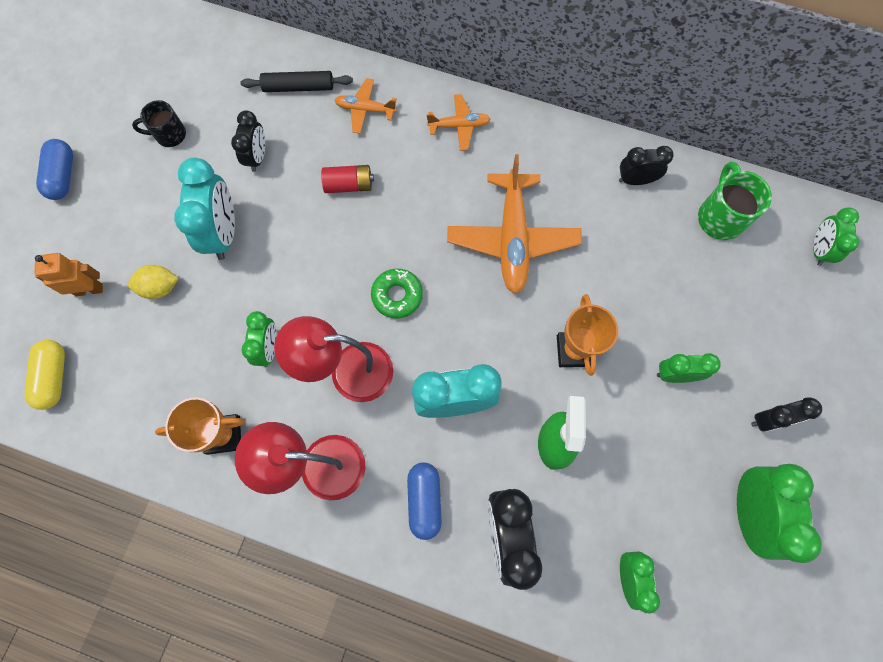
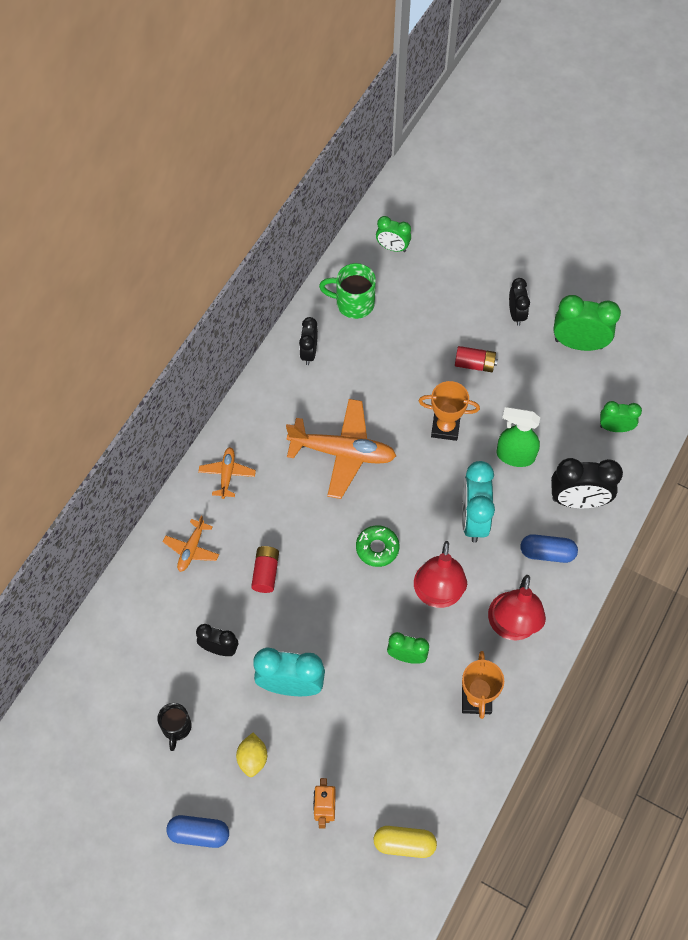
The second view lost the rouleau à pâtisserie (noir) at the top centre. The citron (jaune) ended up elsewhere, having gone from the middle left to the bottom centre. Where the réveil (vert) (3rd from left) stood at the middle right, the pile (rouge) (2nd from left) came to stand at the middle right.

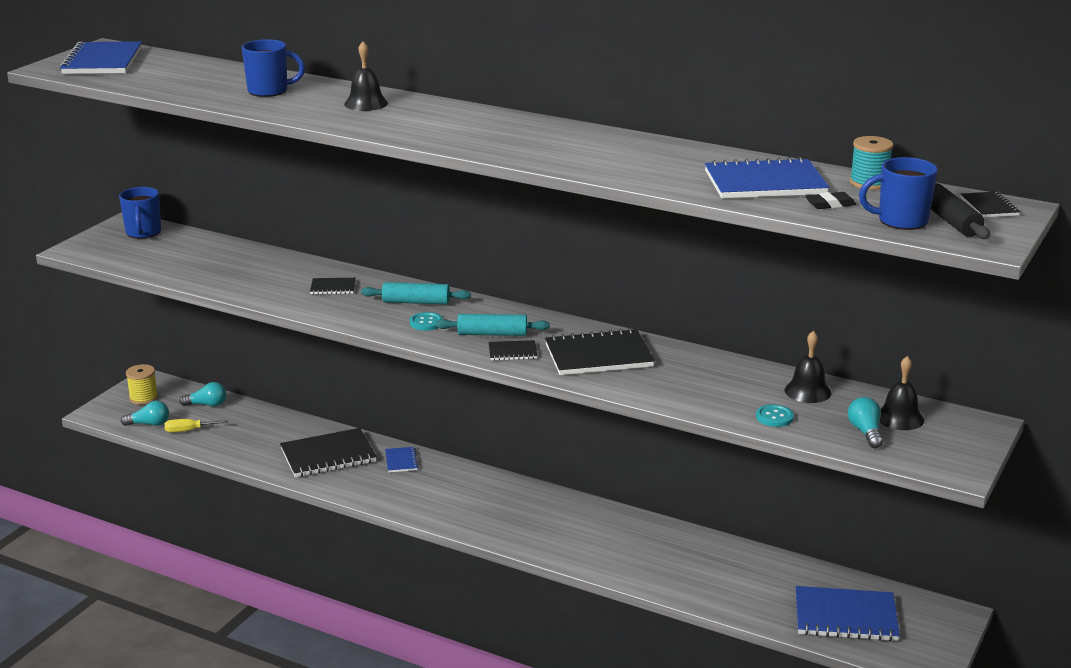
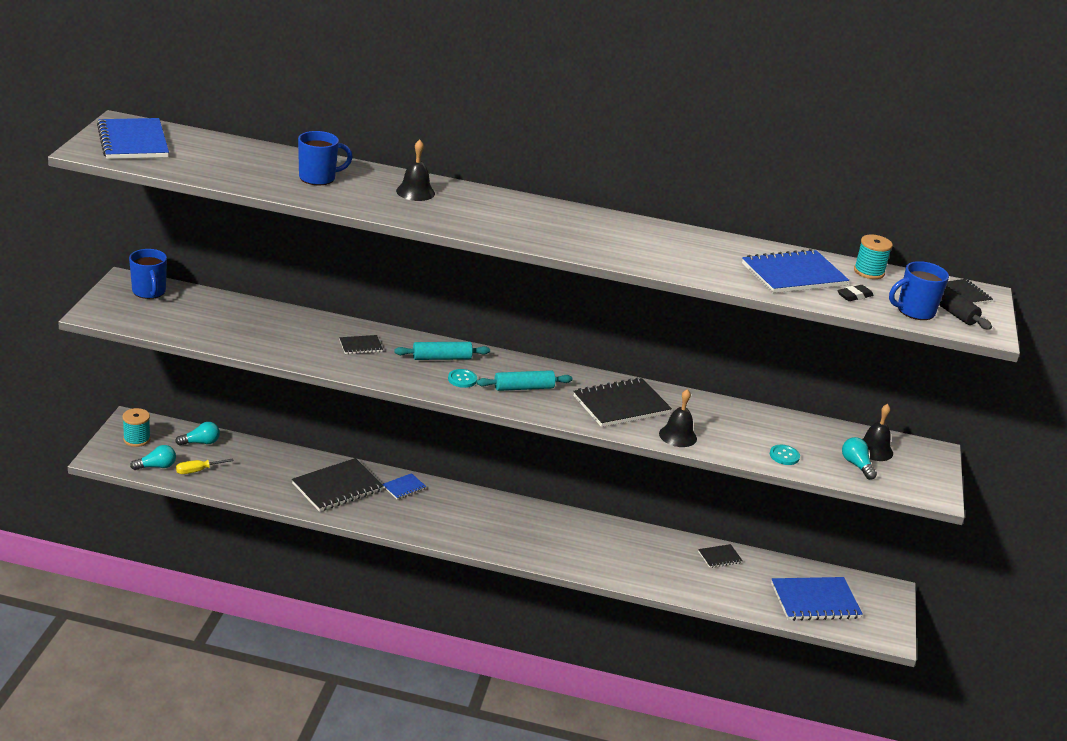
The carnet (noir) (3rd from left in the first image) ended up elsewhere, having gone from the centre to the bottom right. The cloche (noir) (2nd from left) ended up elsewhere, having gone from the middle right to the centre. What was the bobine (jaune) at the middle left turned into the bobine (turquoise) (1st from left) at the middle left. The carnet (bleu) (2nd from left) at the bottom centre ended up facing another way, 75 degrees clockwise from before.

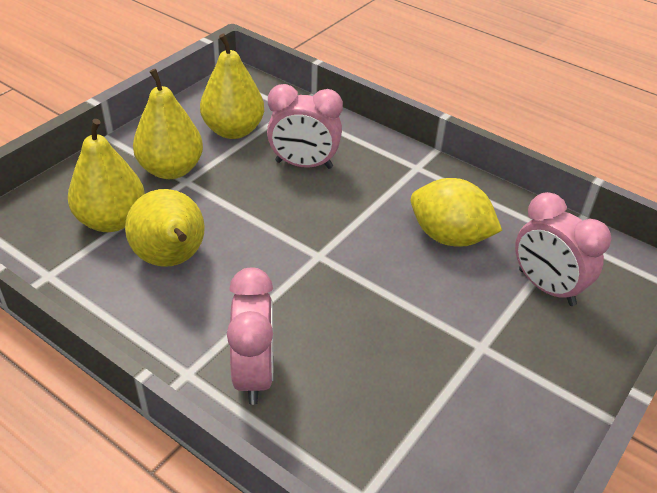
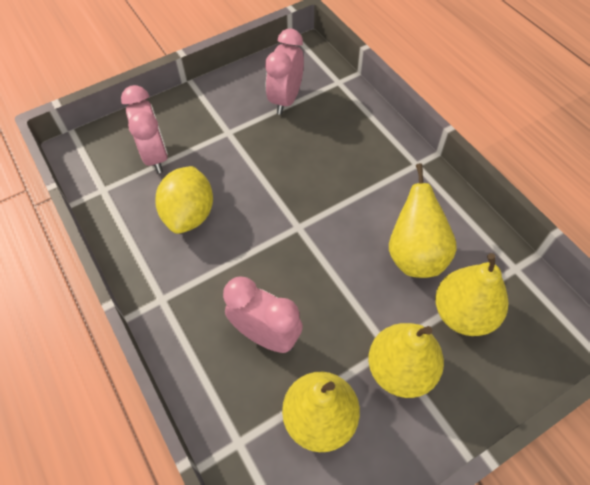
The réveil (rose) (1st from left in the first image) ended up elsewhere, having gone from the bottom centre to the top centre. The citron (jaune) at the middle right ended up facing another way, 45 degrees clockwise from before.

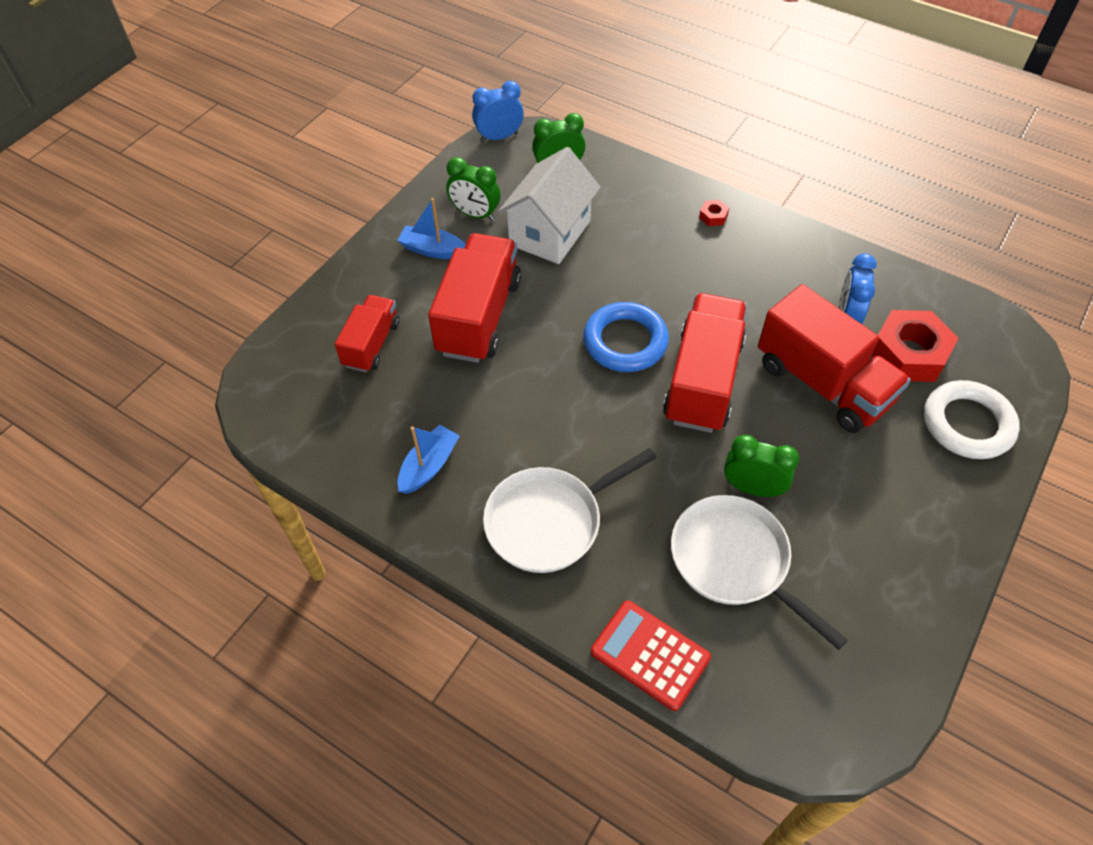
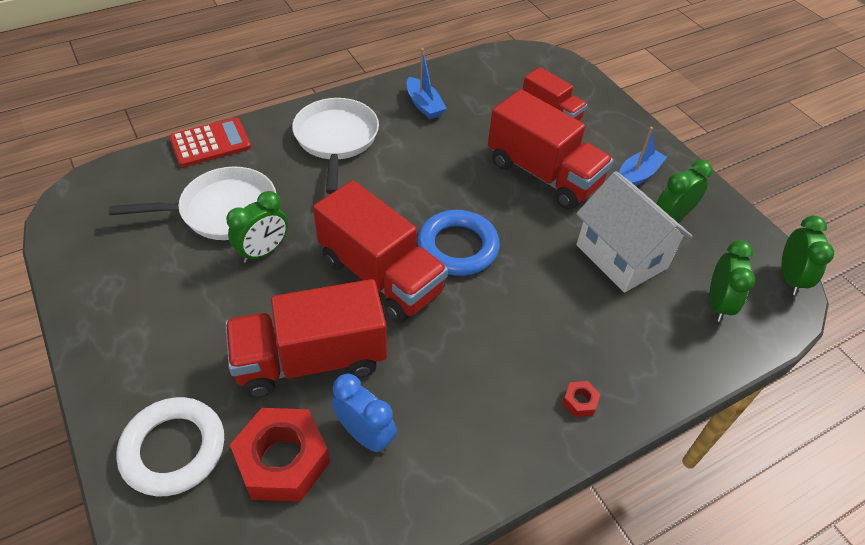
What was the réveil (bleu) (1st from left) at the top centre turned into the réveil (vert) (4th from left) at the middle right.

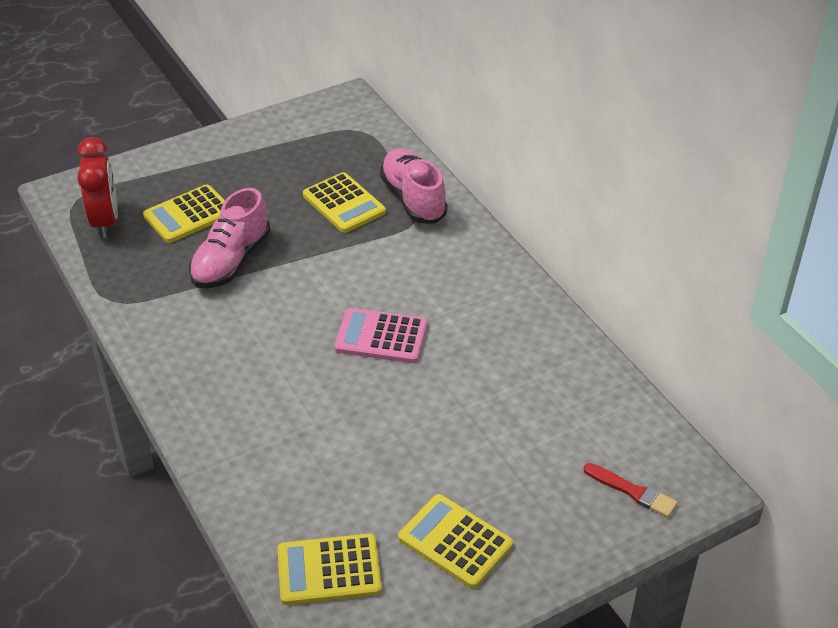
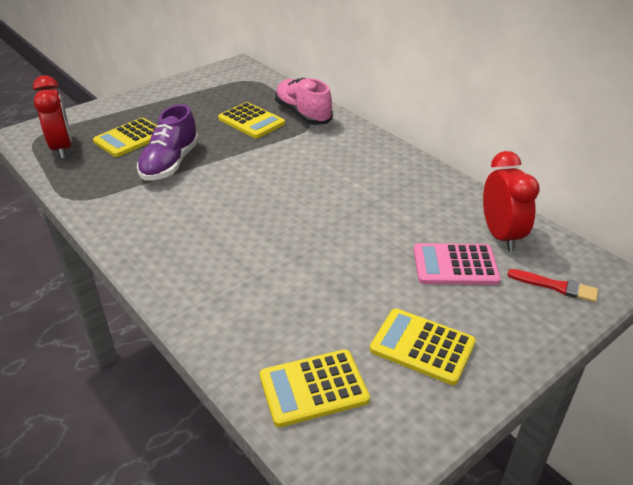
The second view gained the réveil (rouge) (2nd from left) at the middle right. The calculatrice (rose) ended up elsewhere, having gone from the centre to the middle right. What was the chaussure (rose) (1st from left) at the middle left turned into the chaussure (violet) at the top left.

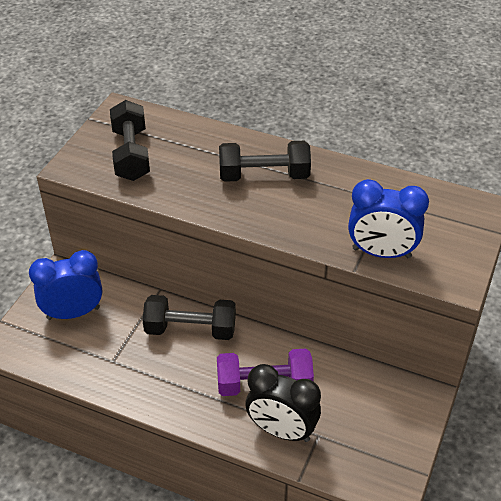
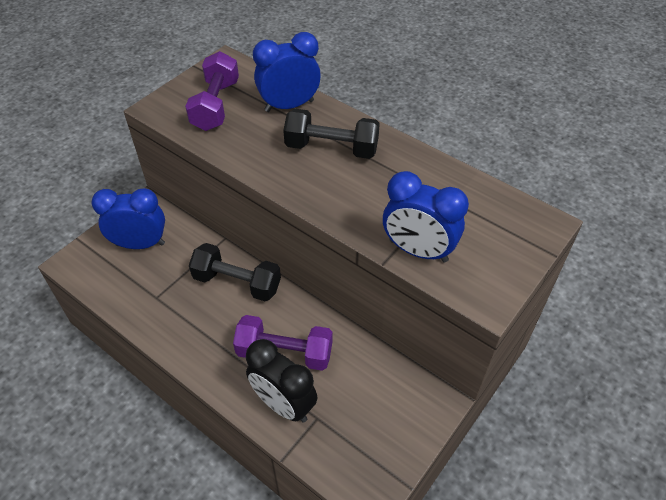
The second view gained the réveil (bleu) (2nd from left) at the top centre. What was the haltère (noir) (1st from left) at the top left turned into the haltère (violet) (1st from left) at the top left.

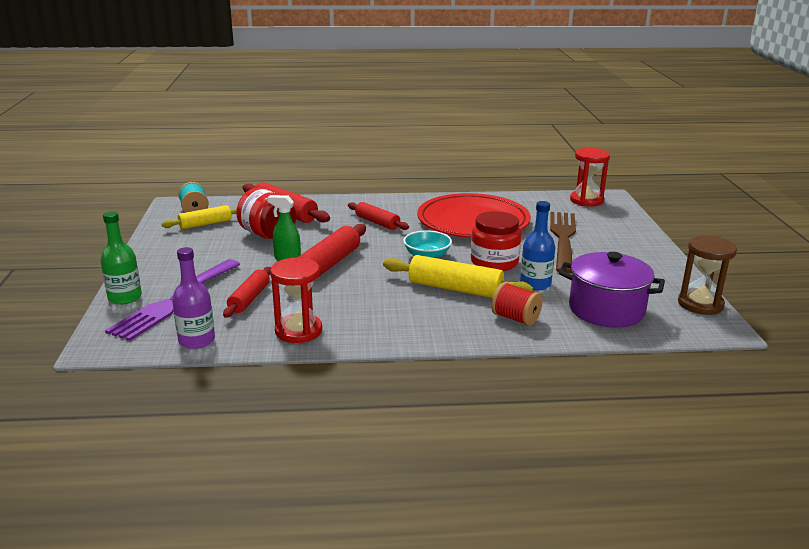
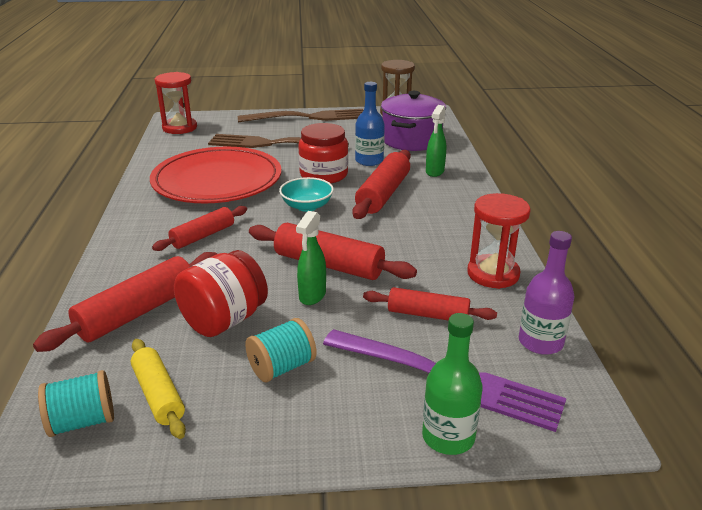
The second view gained the fourchette (marron) (2nd from left) at the top centre. The second view gained the bobine (turquoise) (2nd from left) at the bottom centre. Where the bobine (rouge) stood at the centre, the vaporisateur (vert) (2nd from left) came to stand at the top centre. What was the rouleau à pâtisserie (jaune) (2nd from left) at the centre turned into the rouleau à pâtisserie (rouge) (4th from left) at the centre.

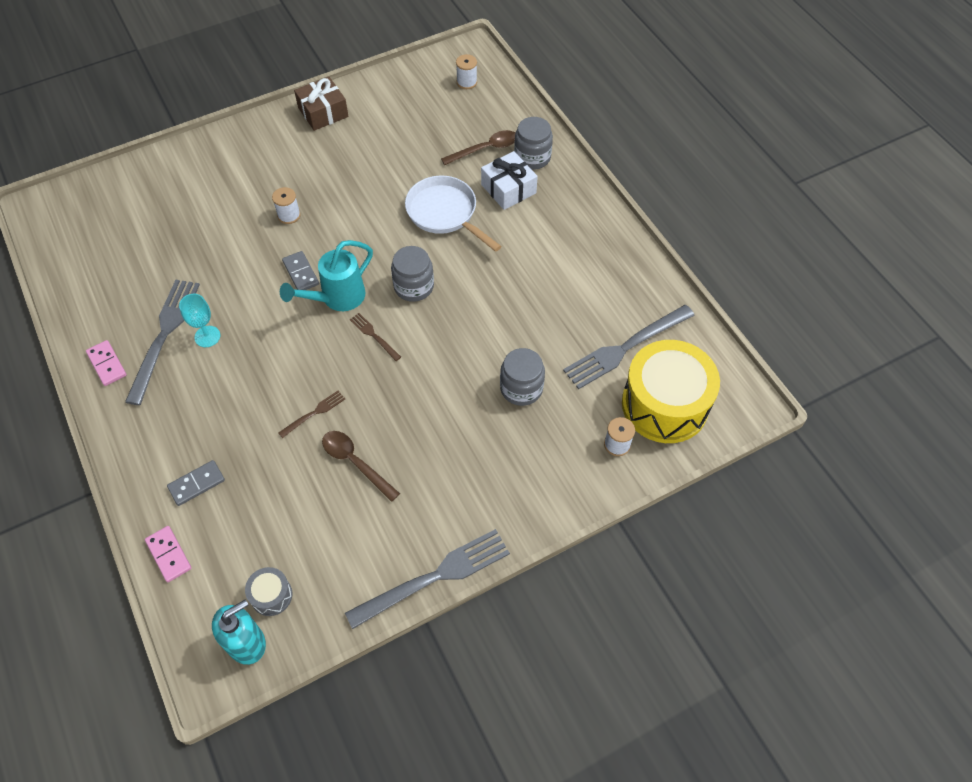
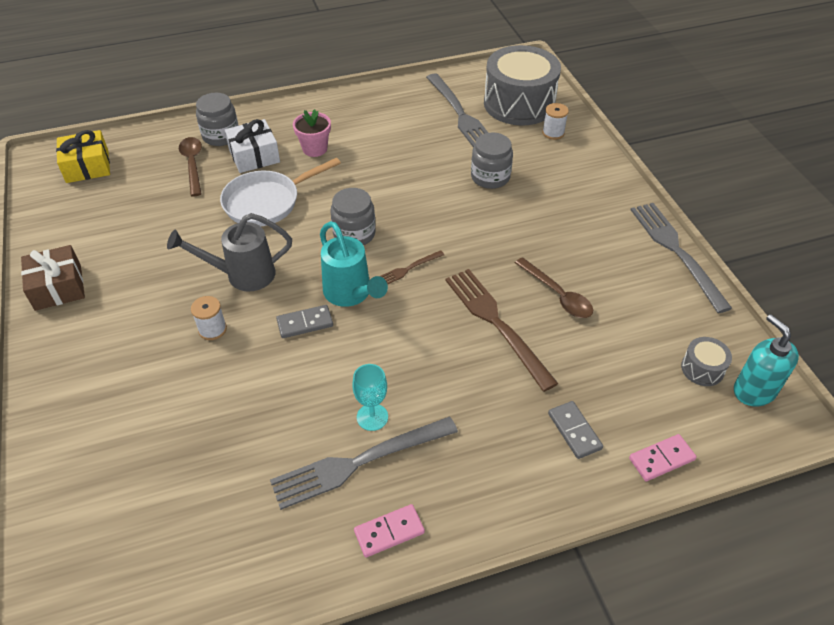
The second view gained the arrosoir (gris) at the middle left. The second view gained the pot de fleurs (rose) at the top centre. Where the bobine (blanc) (2nd from left) stood at the top centre, the cadeau (jaune) came to stand at the top left. What was the tambour (jaune) at the middle right turned into the tambour (gris) (1st from left) at the top centre. The fourchette (gris) (1st from left) at the middle left ended up facing another way, 45 degrees counterclockwise from before. The cuillère (marron) (1st from left in the first image) at the centre ended up facing another way, 90 degrees counterclockwise from before. The size of the fourchette (marron) (1st from left in the first image) at the middle left changed by a factor of 2.11.

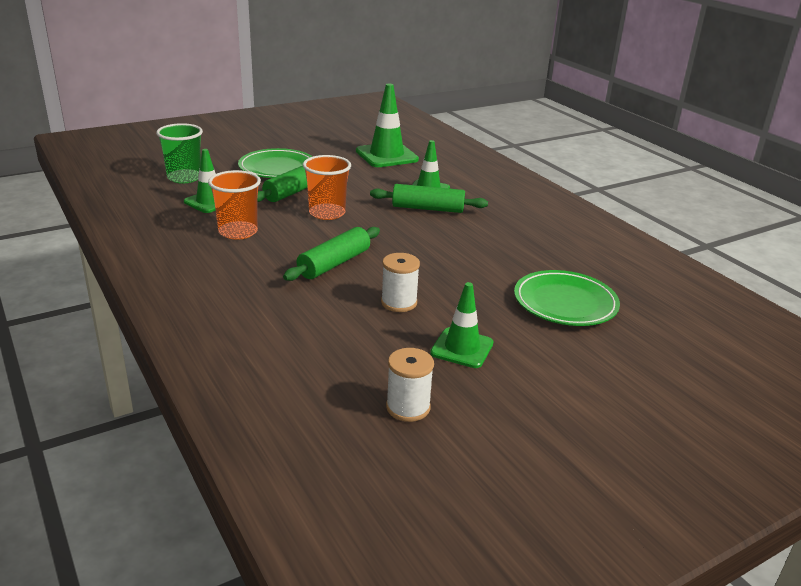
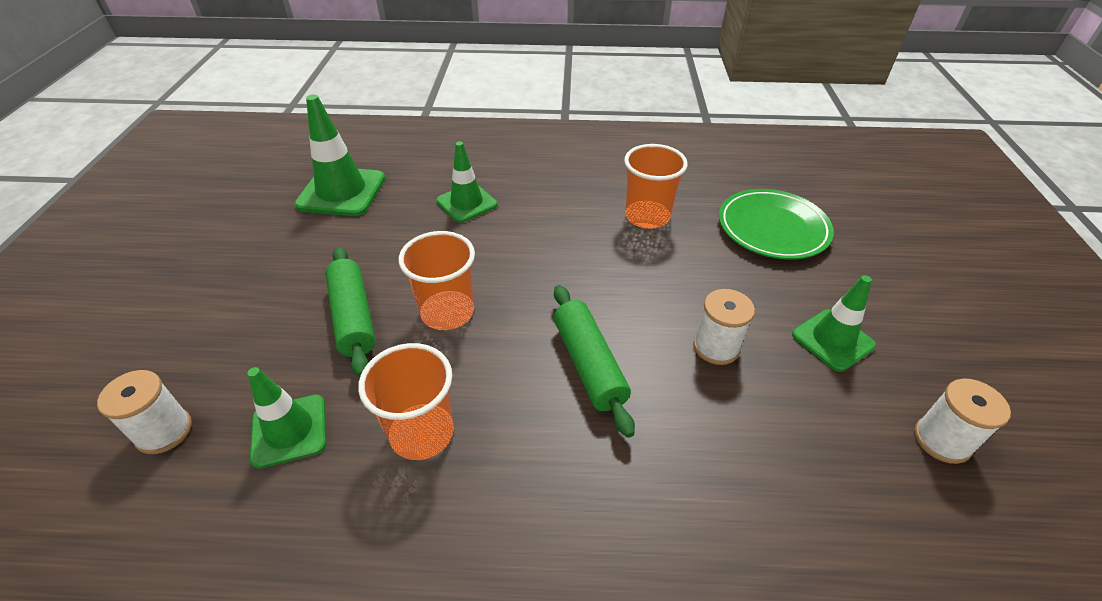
The second view lost the assiette (vert) (1st from left) at the top centre. The second view lost the rouleau à pâtisserie (vert) (3rd from left) at the centre. The second view gained the gobelet (orange) (3rd from left) at the top centre. Where the gobelet (vert) stood at the top left, the bobine (blanc) (1st from left) came to stand at the bottom left.

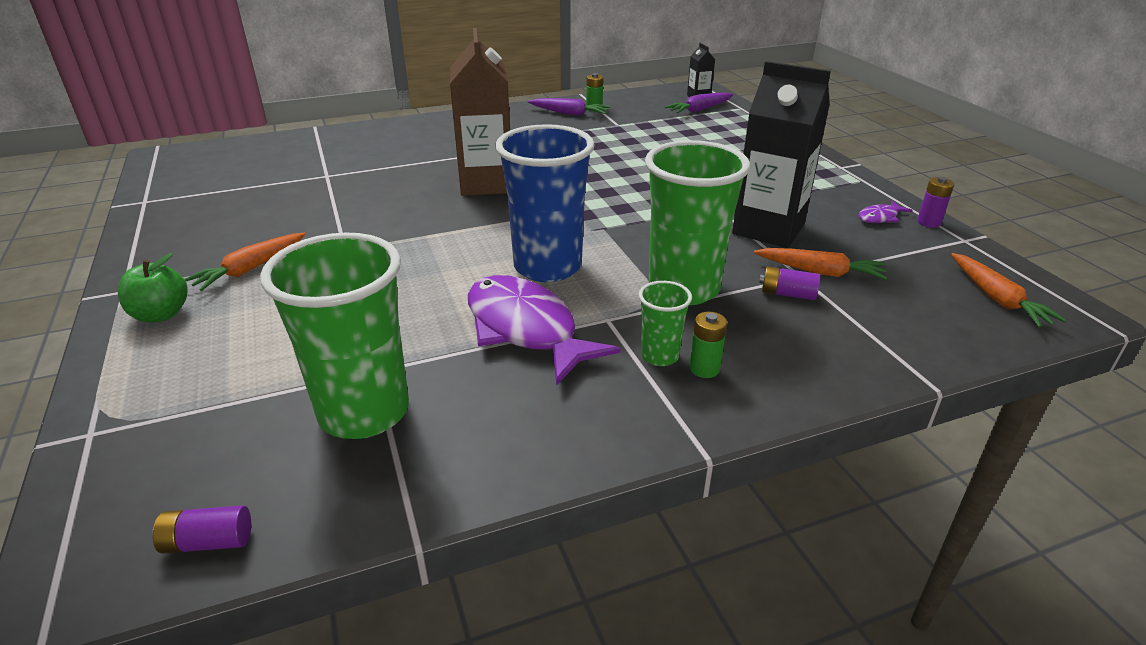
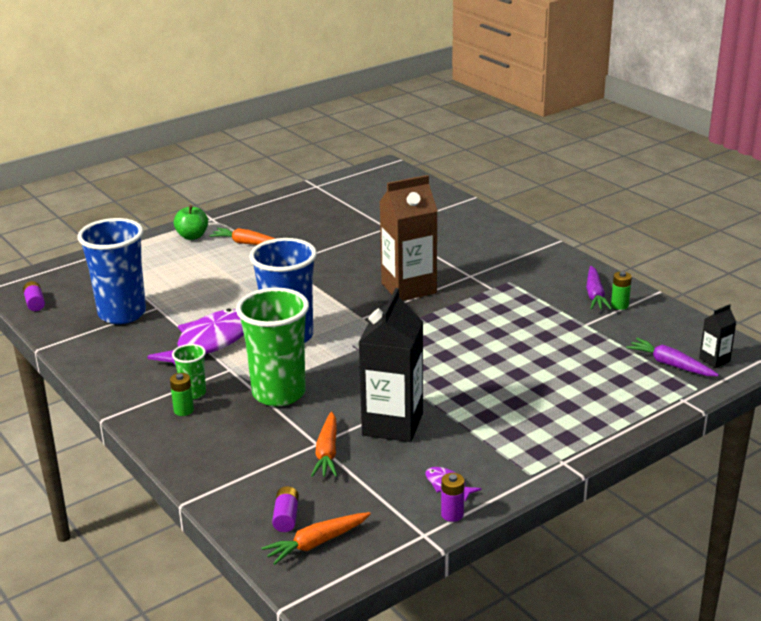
The pile (violet) (2nd from left) ended up elsewhere, having gone from the middle right to the bottom centre. What was the gobelet (vert) (1st from left) at the middle left turned into the gobelet (bleu) (1st from left) at the middle left.

